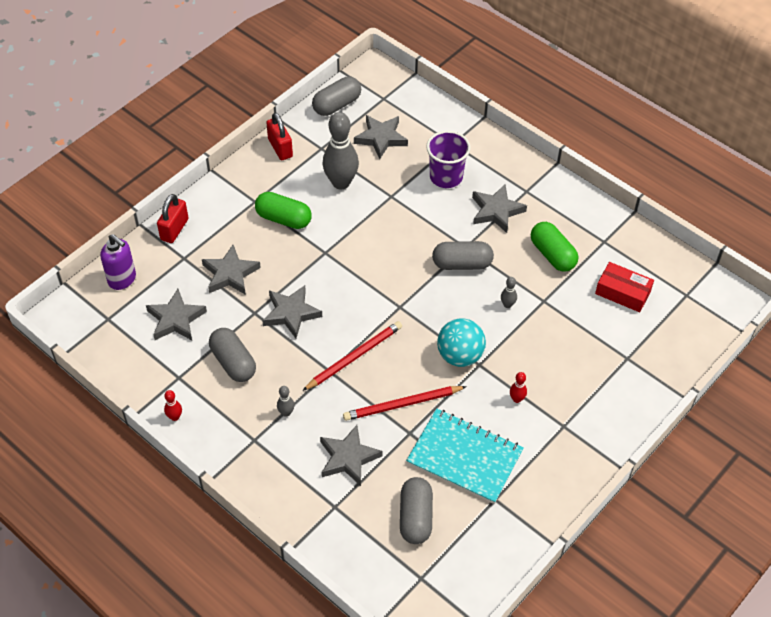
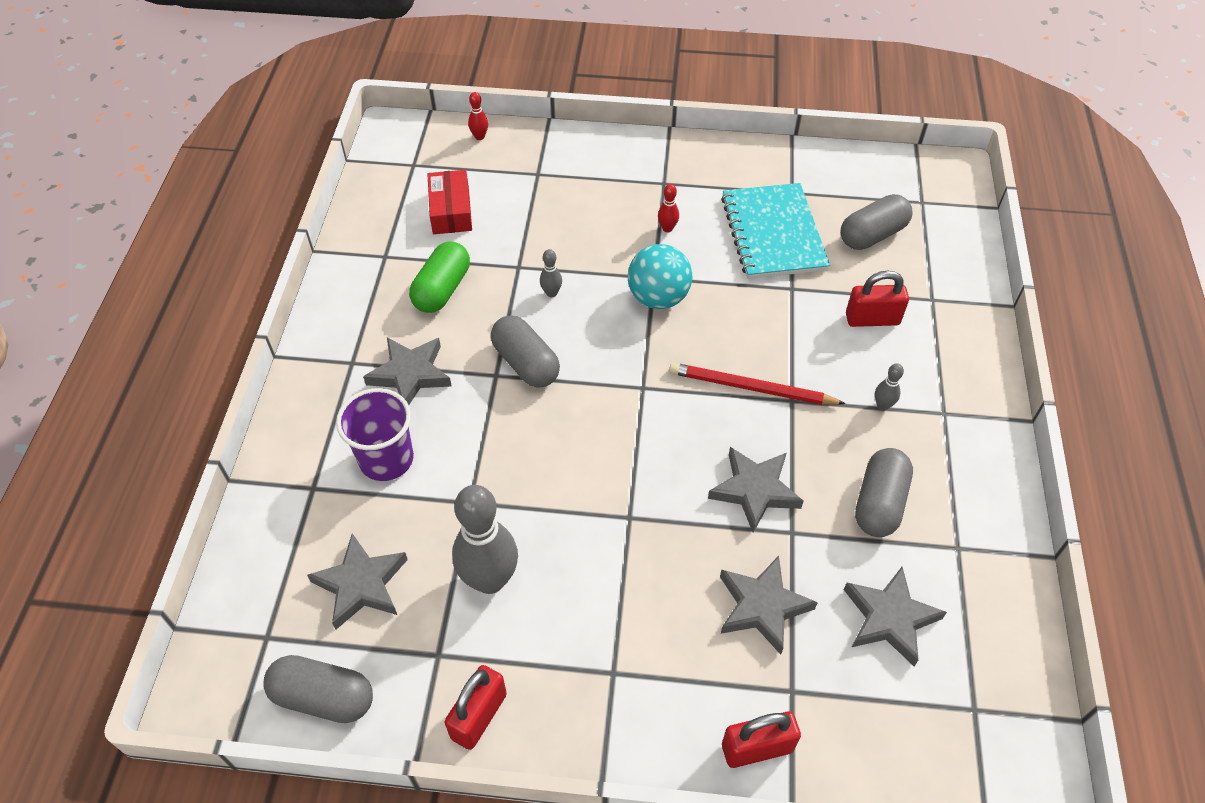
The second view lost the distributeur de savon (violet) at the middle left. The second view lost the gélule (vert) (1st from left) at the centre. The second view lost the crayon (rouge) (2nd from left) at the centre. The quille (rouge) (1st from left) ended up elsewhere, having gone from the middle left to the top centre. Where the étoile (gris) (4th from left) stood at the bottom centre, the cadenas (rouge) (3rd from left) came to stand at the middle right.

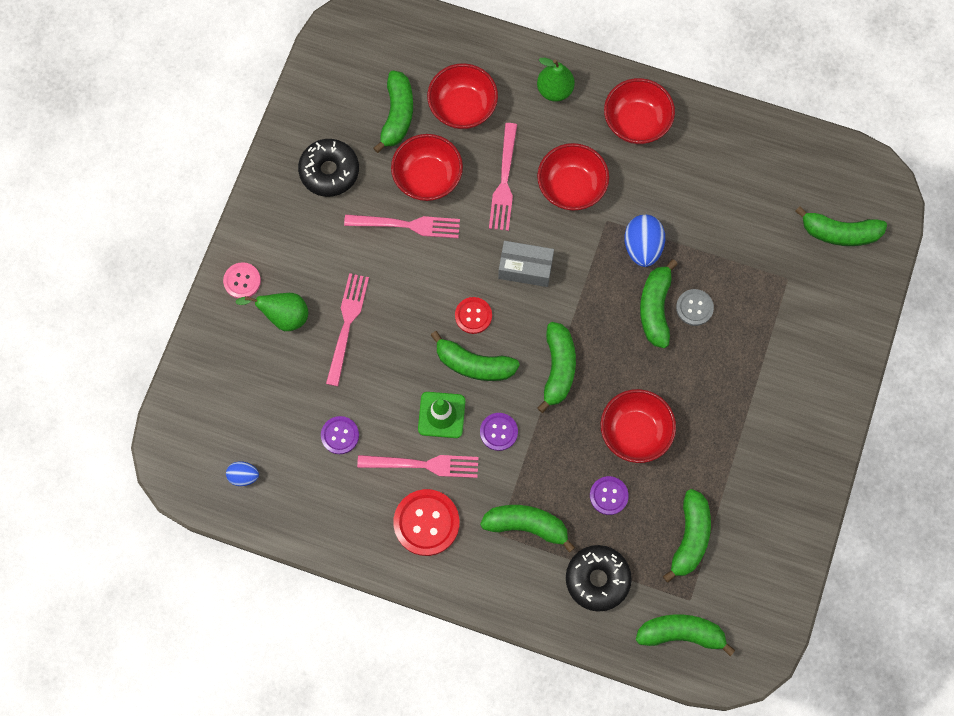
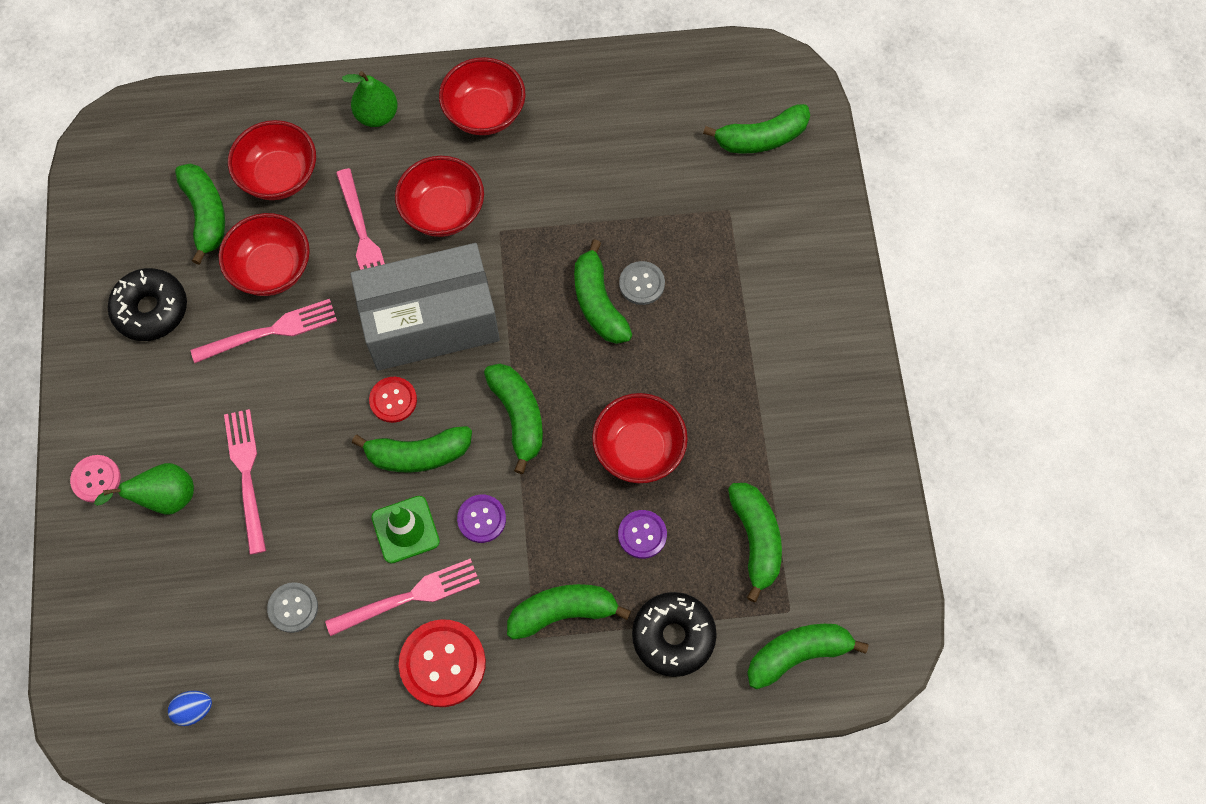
The second view lost the œuf (bleu) (2nd from left) at the middle right. What was the bouton (violet) (1st from left) at the centre turned into the bouton (gris) (1st from left) at the bottom left. The size of the boîte (gris) at the centre changed by a factor of 1.98.

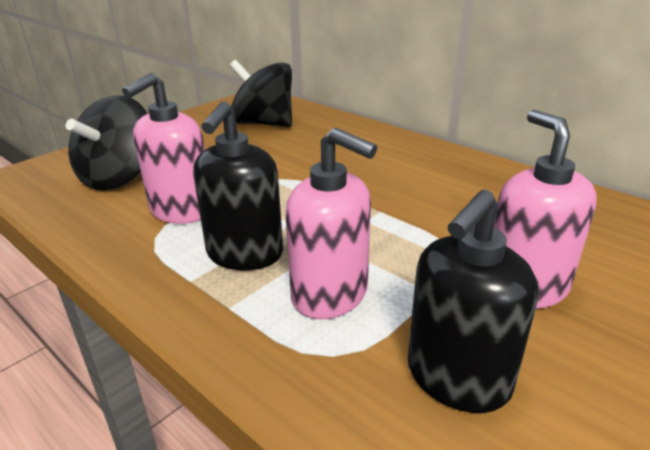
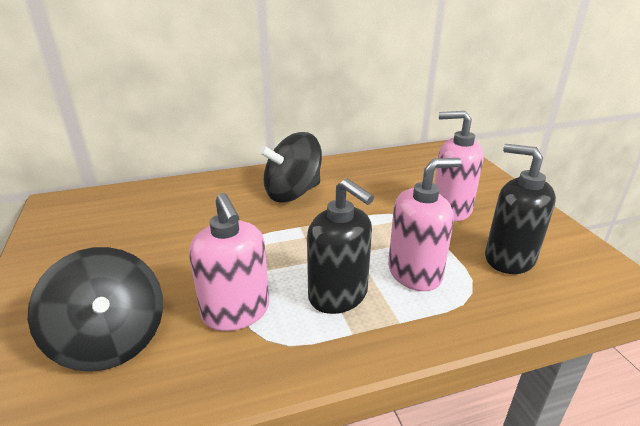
The toupie (noir) (2nd from left) ended up elsewhere, having gone from the top centre to the centre. The distributeur de savon (noir) (2nd from left) at the bottom right ended up facing another way, 150 degrees clockwise from before.

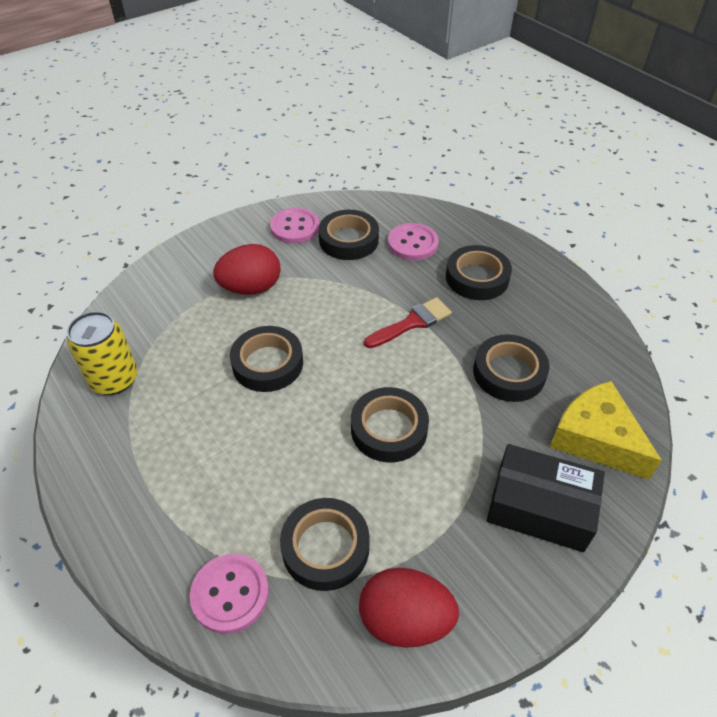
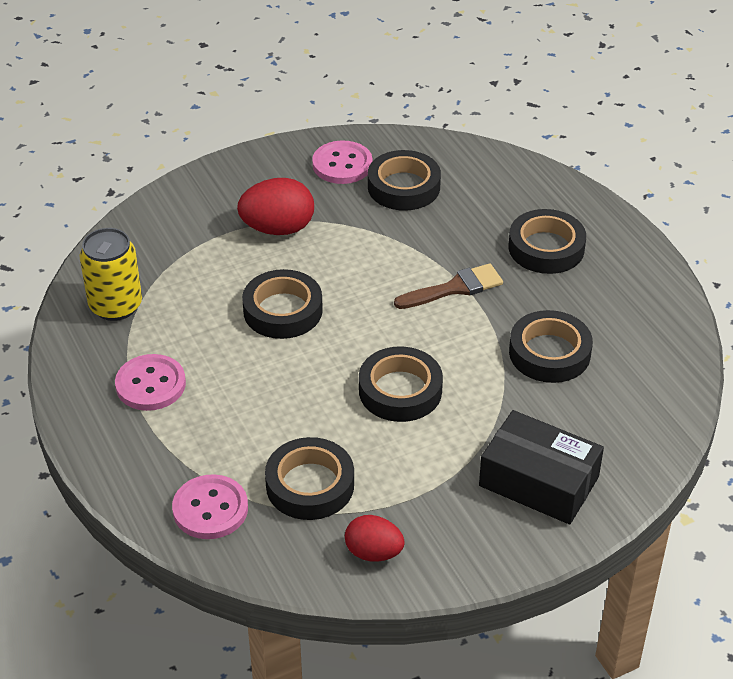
The second view lost the fromage (jaune) at the middle right. The bouton (rose) (3rd from left in the first image) ended up elsewhere, having gone from the centre to the middle left. What was the pinceau (rouge) at the centre turned into the pinceau (marron) at the centre. The size of the œuf (rouge) (2nd from left) at the bottom centre changed by a factor of 0.65.

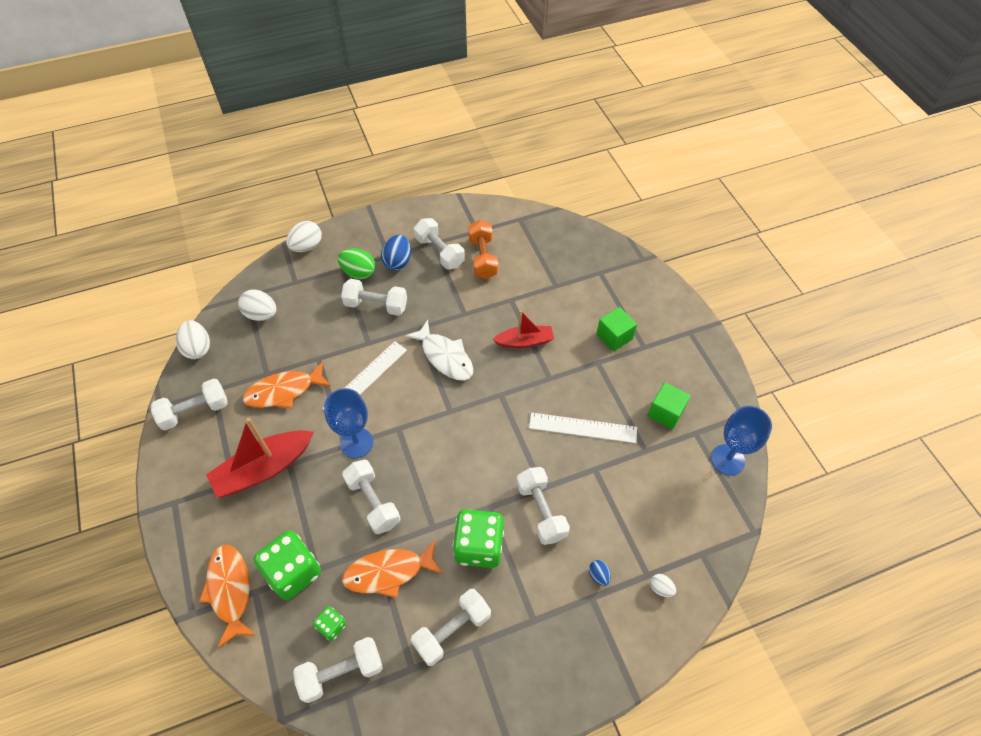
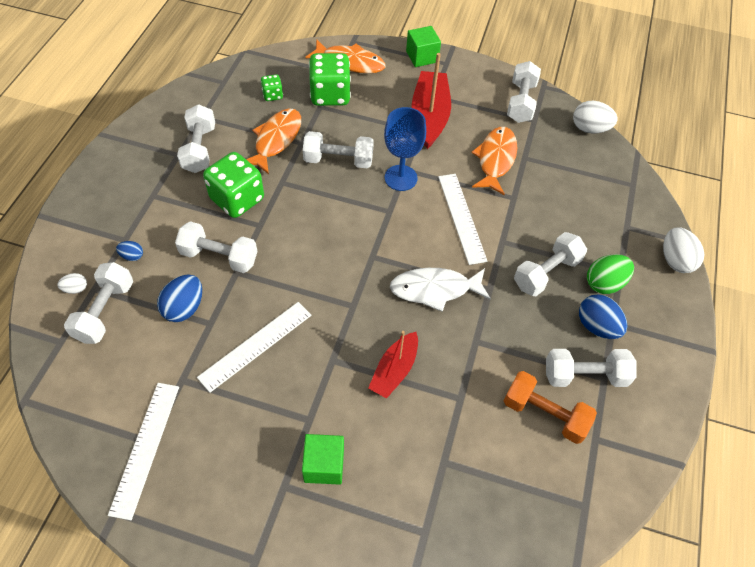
The second view lost the œuf (blanc) (2nd from left) at the middle left. The second view lost the verre à pied (bleu) (2nd from left) at the middle right. The second view gained the règle (blanc) (1st from left) at the bottom left. The second view gained the œuf (bleu) (2nd from left) at the middle left. The haltère (blanc) (2nd from left in the first image) ended up elsewhere, having gone from the bottom centre to the middle left. The cube (vert) (2nd from left) ended up elsewhere, having gone from the middle right to the top centre.

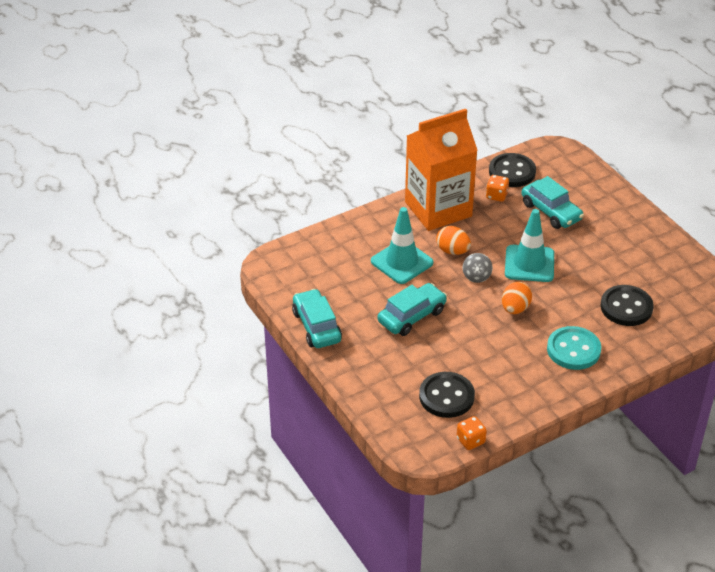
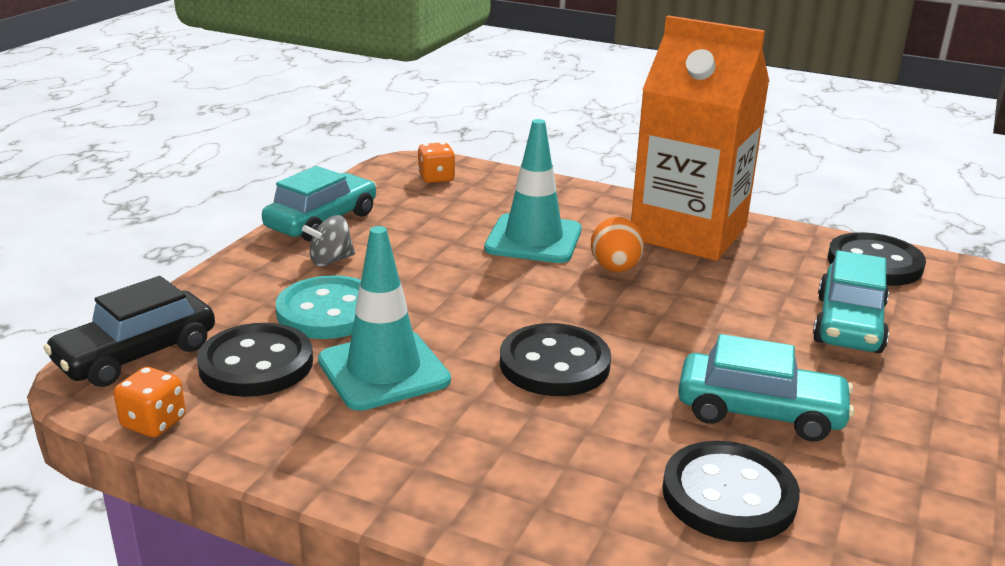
The second view gained the voiture (noir) at the middle left. The voiture (turquoise) (2nd from left) ended up elsewhere, having gone from the centre to the bottom right. The toupie (gris) ended up elsewhere, having gone from the middle right to the middle left. The dé (orange) (2nd from left) ended up elsewhere, having gone from the top right to the top centre. The cône de chantier (turquoise) (2nd from left in the first image) ended up elsewhere, having gone from the middle right to the centre. The bouton (turquoise) ended up elsewhere, having gone from the middle right to the middle left. Where the œuf (orange) (2nd from left) stood at the middle right, the bouton (noir) (2nd from left) came to stand at the centre.

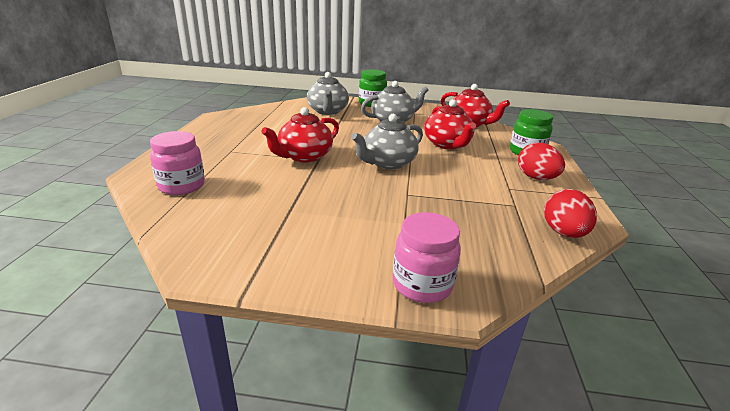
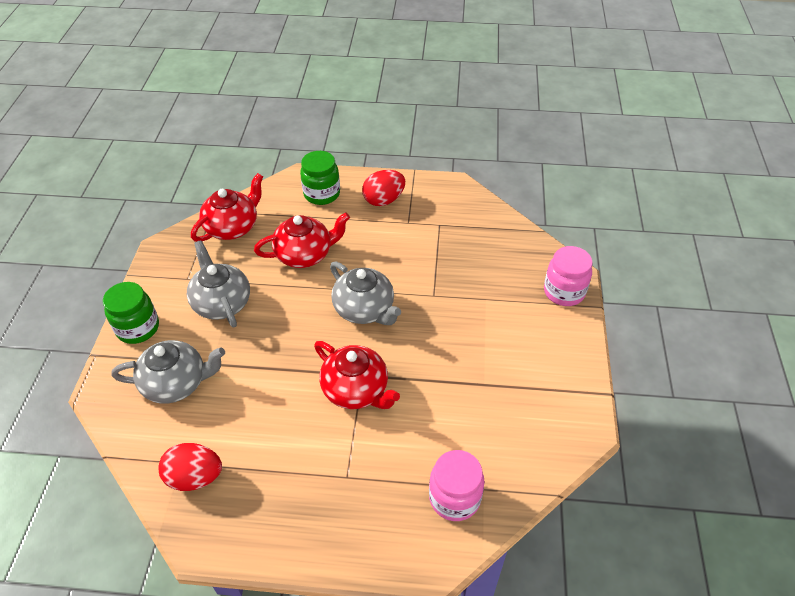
The œuf (rouge) (2nd from left in the first image) ended up elsewhere, having gone from the middle right to the bottom left.

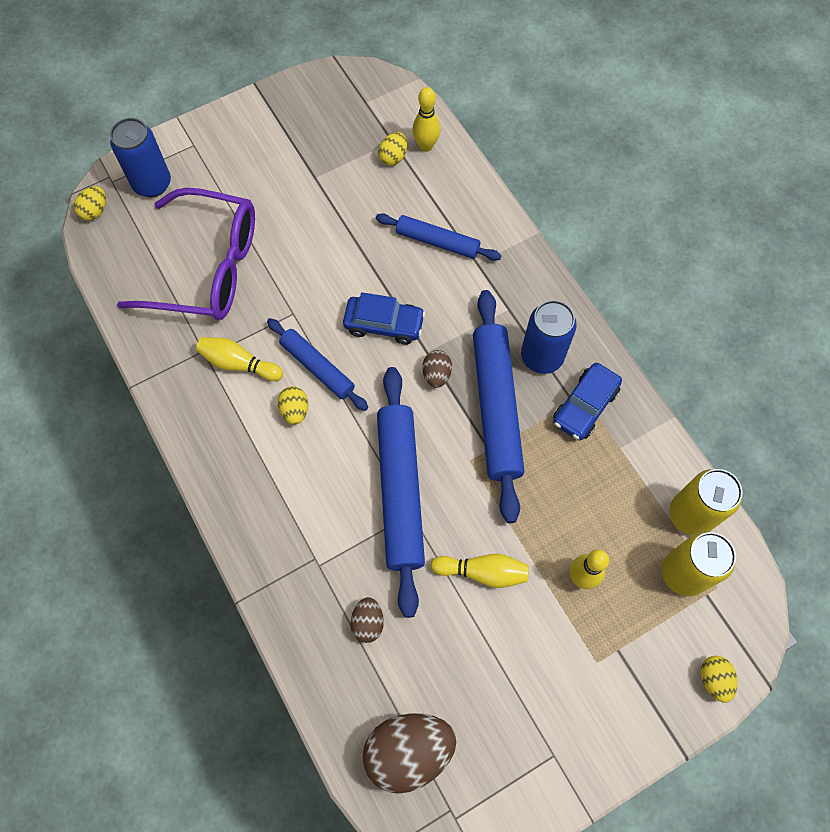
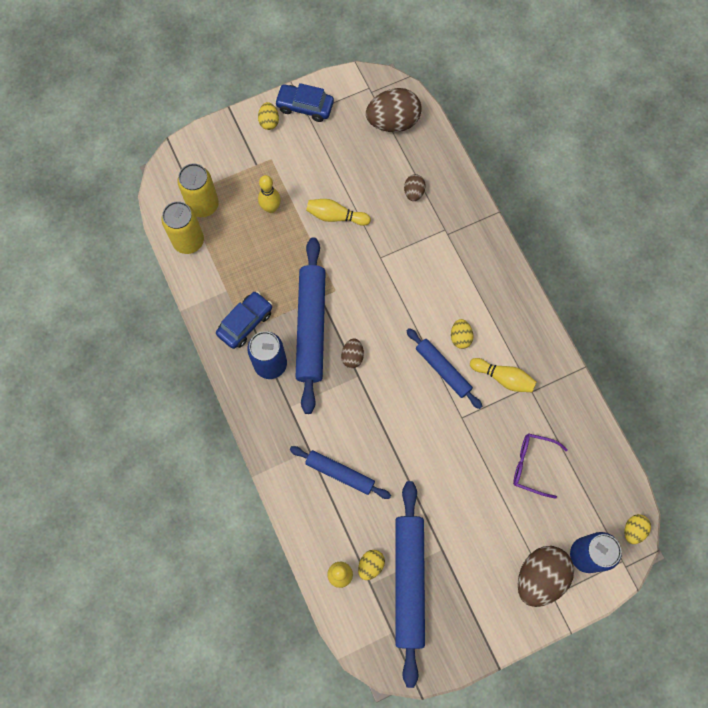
The second view gained the œuf (marron) (4th from left) at the bottom right. The voiture (bleu) (1st from left in the first image) ended up elsewhere, having gone from the centre to the top centre. The rouleau à pâtisserie (bleu) (2nd from left in the first image) ended up elsewhere, having gone from the centre to the bottom centre. The œuf (jaune) (4th from left in the first image) ended up elsewhere, having gone from the bottom right to the top centre. The size of the lunettes (violet) at the top left changed by a factor of 0.50.

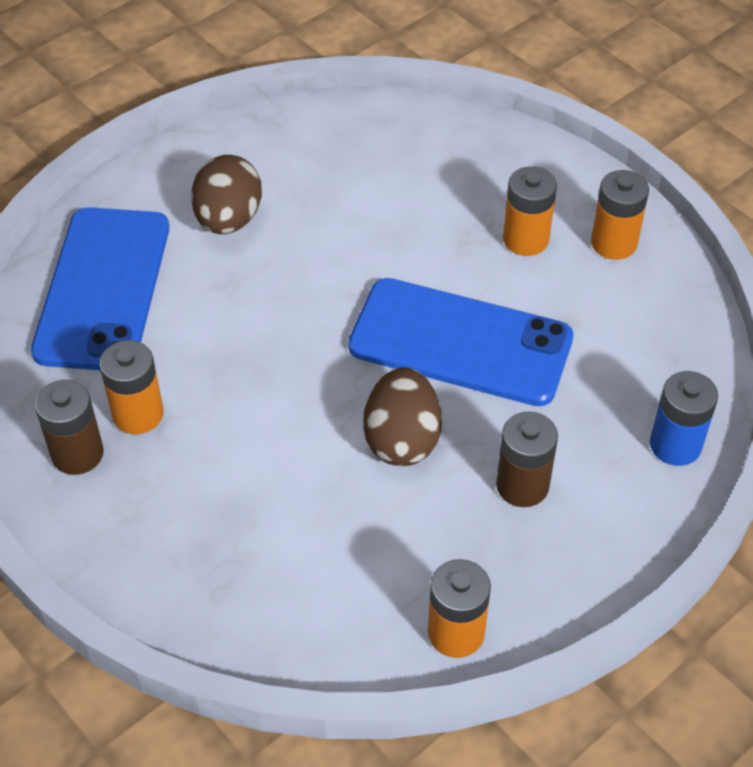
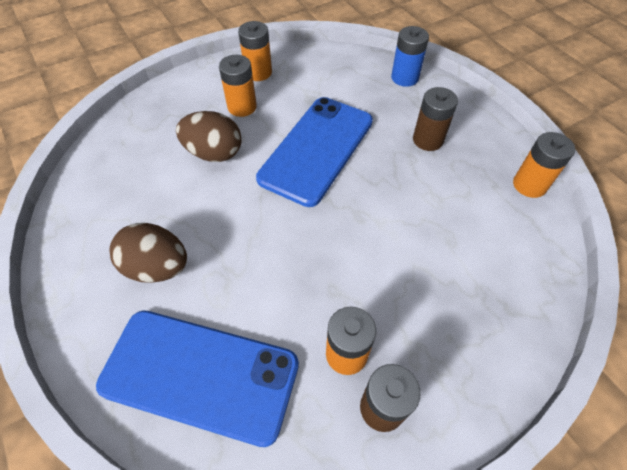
The œuf (marron) (2nd from left) ended up elsewhere, having gone from the centre to the top centre.

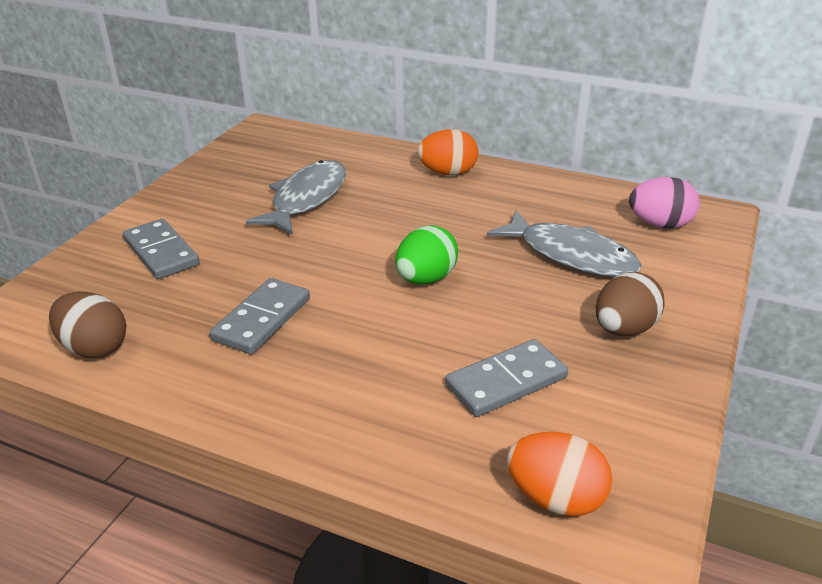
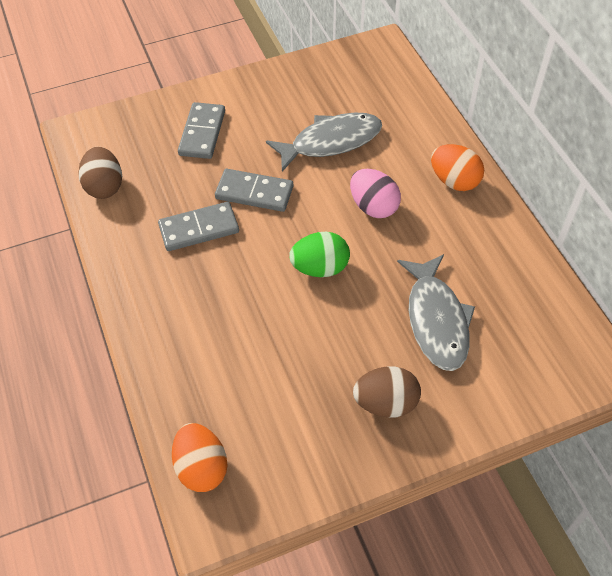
The domino (gris) (3rd from left) ended up elsewhere, having gone from the centre to the top centre. The œuf (rose) ended up elsewhere, having gone from the middle right to the centre.

